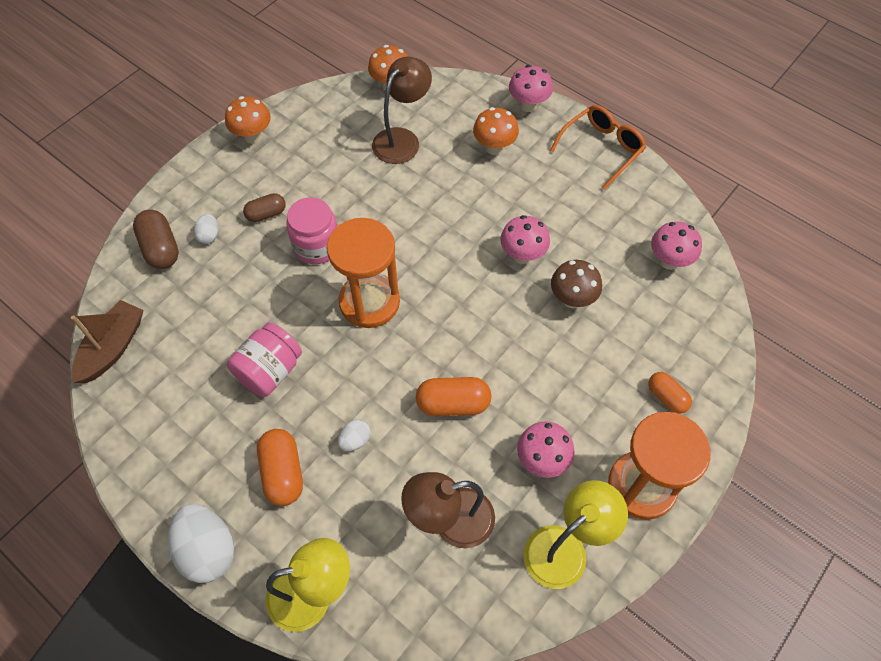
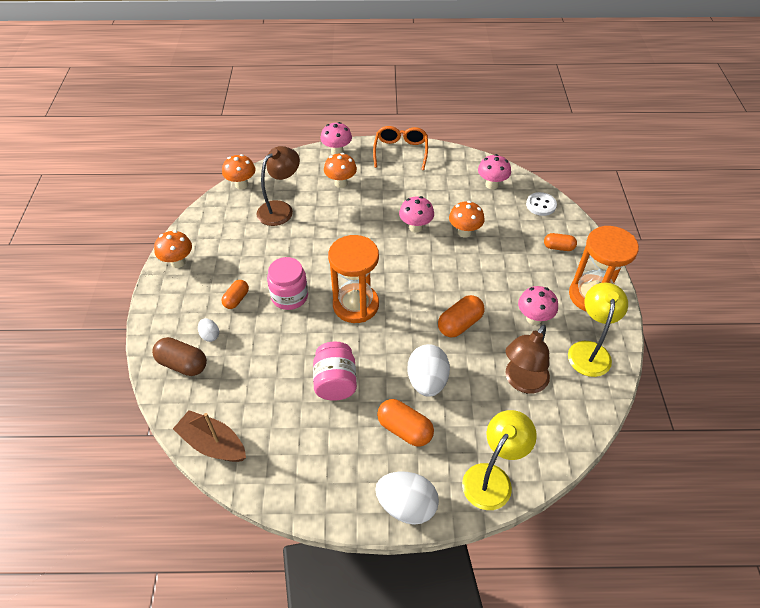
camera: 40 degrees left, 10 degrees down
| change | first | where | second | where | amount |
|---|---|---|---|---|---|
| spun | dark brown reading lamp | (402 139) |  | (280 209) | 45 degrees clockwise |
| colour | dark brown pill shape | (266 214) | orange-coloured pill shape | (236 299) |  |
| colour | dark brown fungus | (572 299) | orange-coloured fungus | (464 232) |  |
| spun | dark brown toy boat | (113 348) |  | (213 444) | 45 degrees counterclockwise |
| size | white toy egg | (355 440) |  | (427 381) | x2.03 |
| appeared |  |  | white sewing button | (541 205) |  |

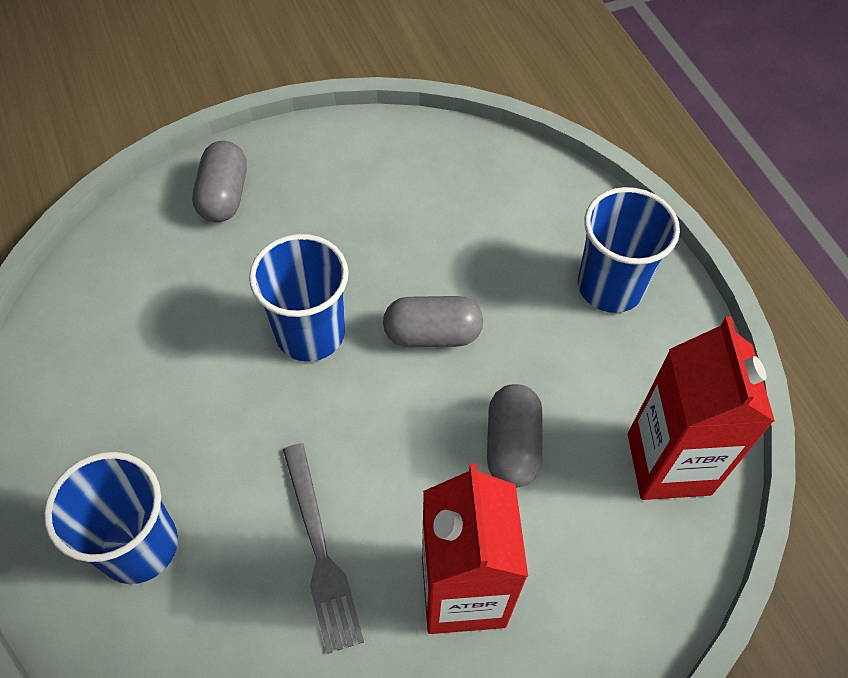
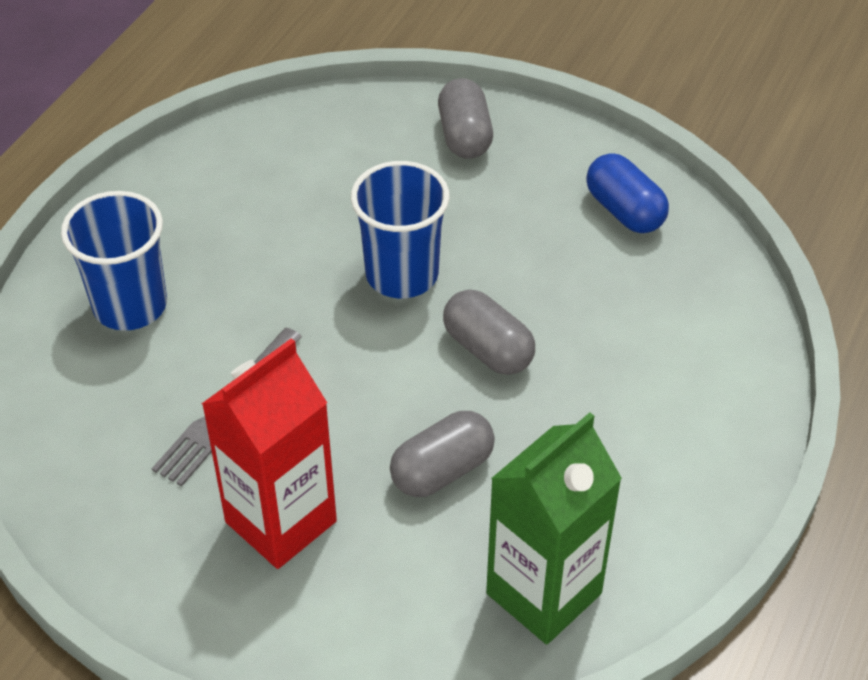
camera: 50 degrees right, 10 degrees down
| change | first | where | second | where | amount |
|---|---|---|---|---|---|
| spun | ash-grey pill shape | (224 196) |  | (464 136) | 60 degrees counterclockwise |
| missing | cobalt beaker | (610 286) |  |  |  |
| colour | red milk carton | (668 464) | leaf-green milk carton | (543 593) |  |
| appeared |  |  | cobalt pill shape | (624 211) |  |

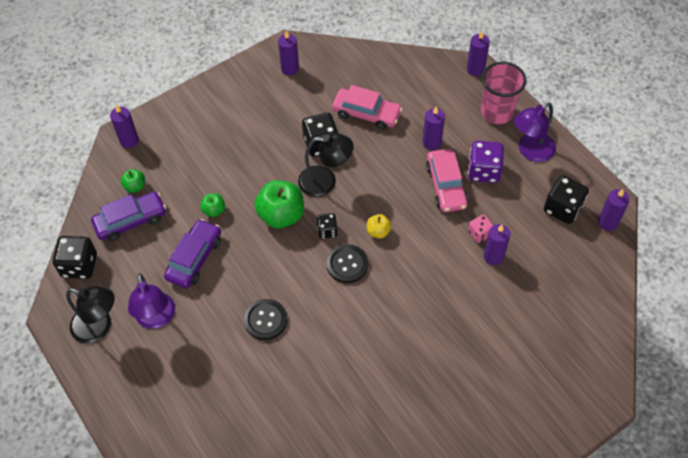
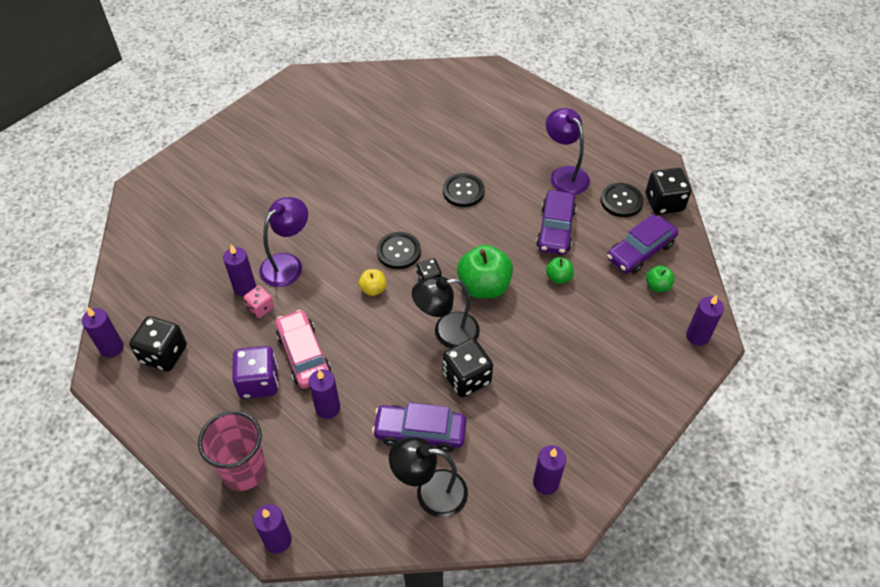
camera: 165 degrees right, 5 degrees down
| change | first | where | second | where | amount |
|---|---|---|---|---|---|
| colour | rose-pink car | (366 114) | violet car | (420 432) |  |
| relocated | violet reading lamp | (530 151) |  | (288 264) |  |
| relocated | black reading lamp | (99 327) |  | (430 492) |  |
| appeared |  |  | black sewing button | (621 201) |  |

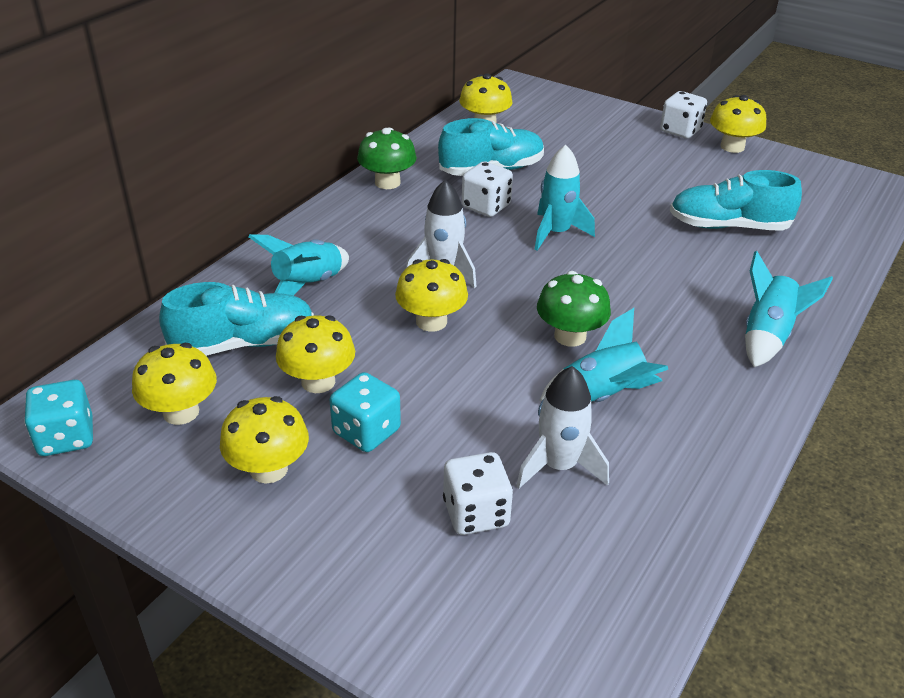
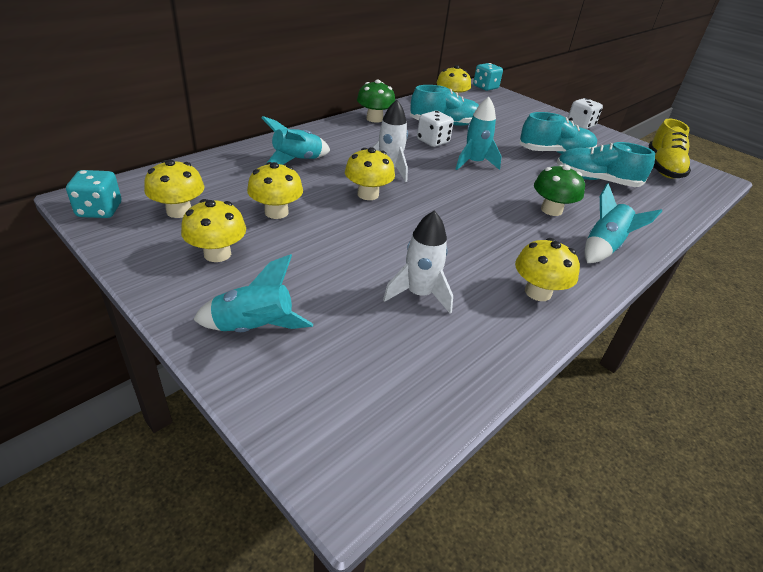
camera: 10 degrees right, 0 degrees up
| change | first | where | second | where | amount |
|---|---|---|---|---|---|
| relocated | bright yellow fungus | (732 147) |  | (538 292) |  |
| relocated | leaf-green fungus | (570 336) |  | (551 210) |  |
| relocated | aqua lace-up shoe | (243 344) |  | (555 153) |  |
| relocated | aqua spaceship | (602 396) |  | (254 328) |  |
| relocated | aqua game die | (366 431) |  | (485 87) |  |
| missing | white game die | (476 513) |  |  |  |
| appeared |  |  | bright yellow lace-up shoe | (663 167) |  |

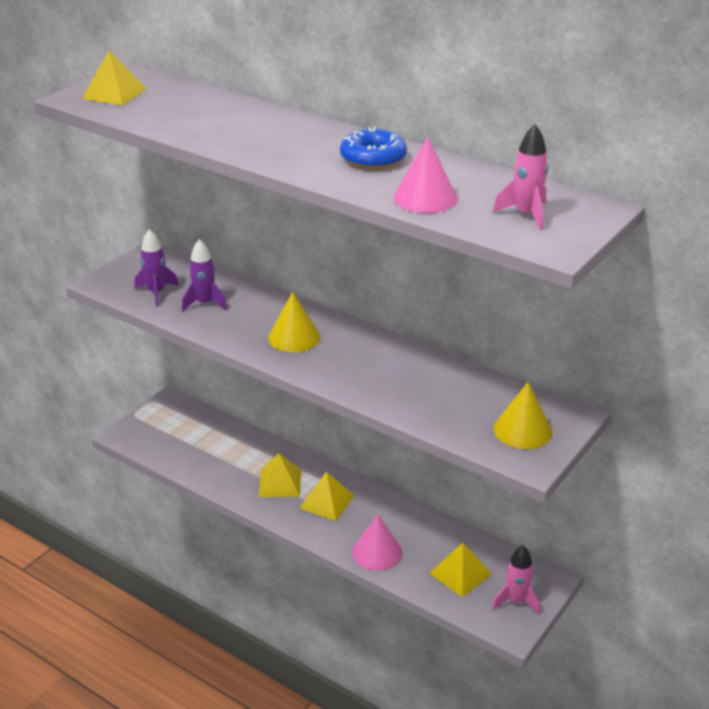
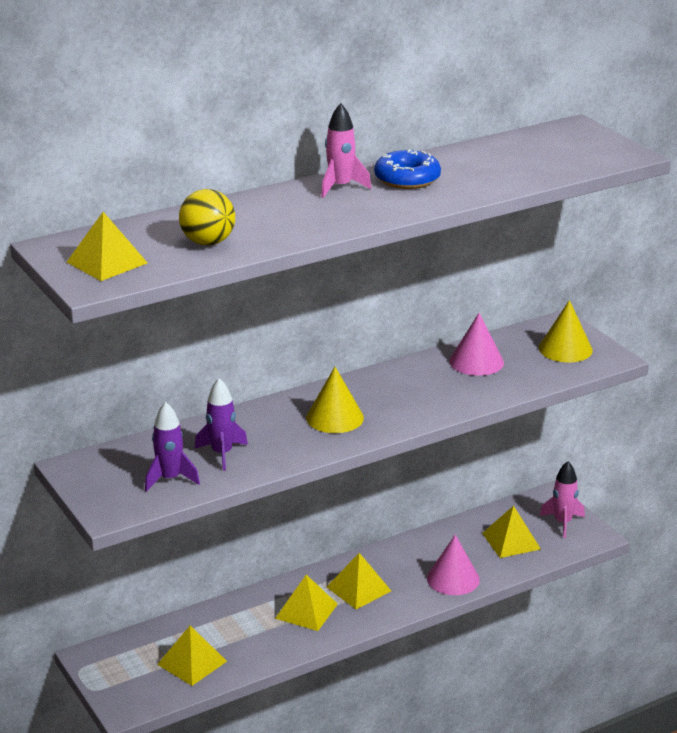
camera: 65 degrees left, 5 degrees down
| change | first | where | second | where | amount |
|---|---|---|---|---|---|
| relocated | rose-pink spaceship | (526 214) |  | (340 187) |  |
| relocated | rose-pink cone shape | (425 198) |  | (476 362) |  |
| appeared |  |  | bright yellow play ball | (208 242) |  |
| appeared |  |  | bright yellow pyramid shape | (192 662) |  |

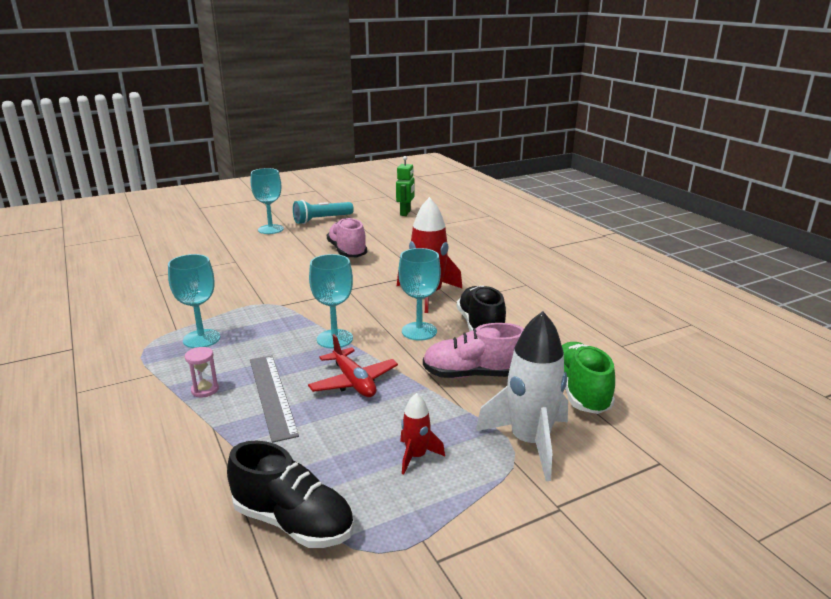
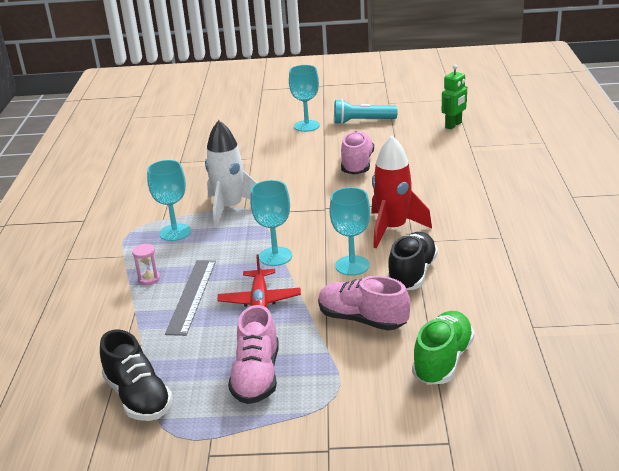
camera: 30 degrees right, 5 degrees up
| change | first | where | second | where | amount |
|---|---|---|---|---|---|
| relocated | white spaceship | (529 442) |  | (230 208) |  |
| exchanged | red spaceship | (416 456) | rose-pink lace-up shoe | (257 376) |  |

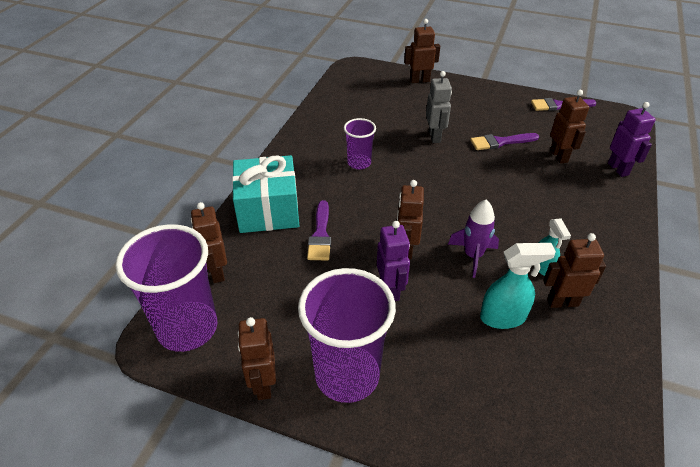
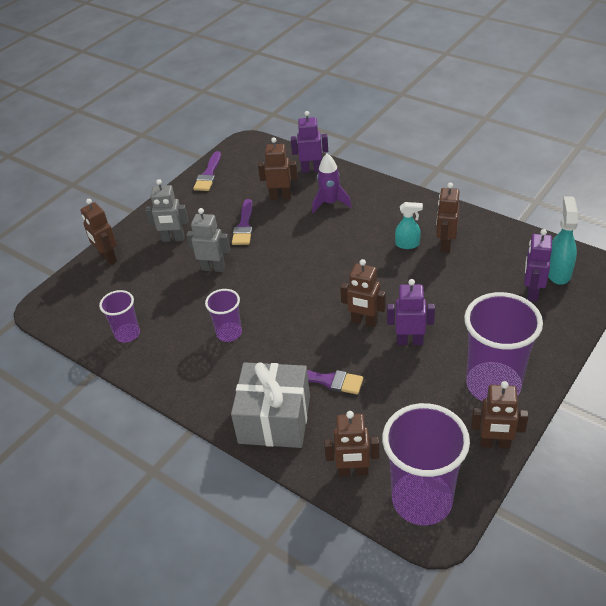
camera: 70 degrees left, 0 degrees up
| change | first | where | second | where | amount |
|---|---|---|---|---|---|
| spun | dark brown robot | (419 80) |  | (107 258) | 45 degrees counterclockwise |
| colour | aqua gift | (268 210) | ash-grey gift | (274 419) |  |
| relocated | violet spaceship | (473 256) |  | (330 203) |  |
| relocated | aqua spray bottle | (503 317) |  | (558 272) |  |
| appeared |  |  | ash-grey robot | (173 239) |  |
| appeared |  |  | violet robot | (532 292) |  |
| appeared |  |  | violet beaker | (127 334) |  |

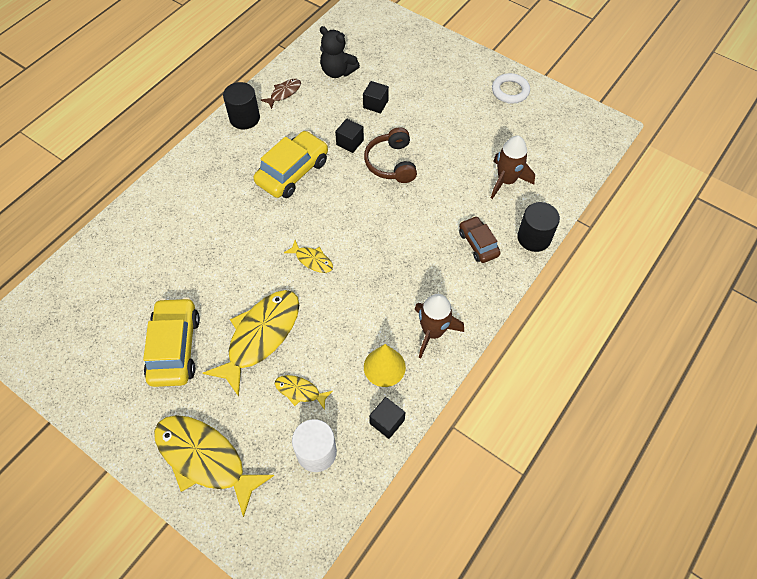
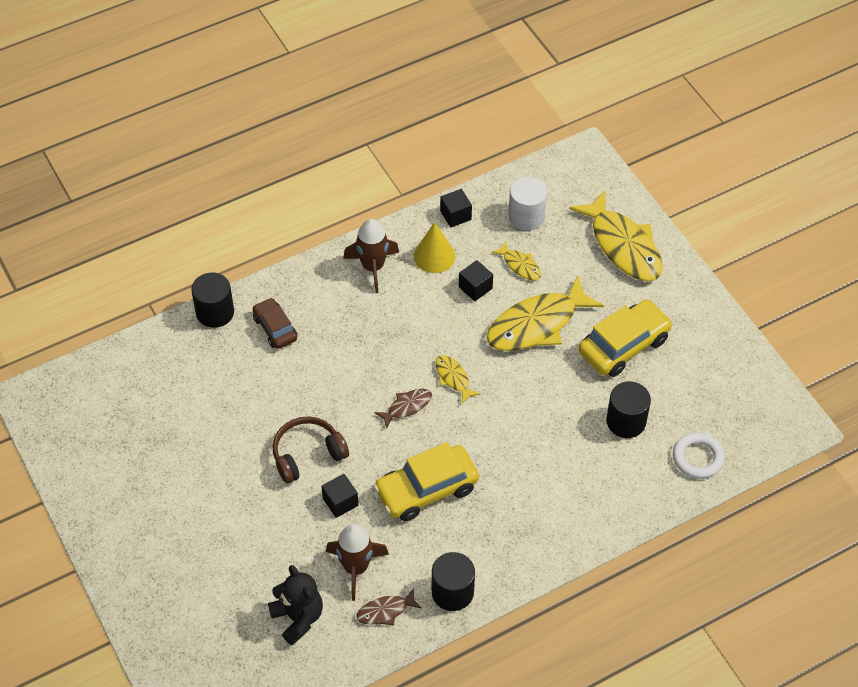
camera: 155 degrees left, 5 degrees down
| change | first | where | second | where | amount |
|---|---|---|---|---|---|
| relocated | white ring | (510 91) |  | (698 458) |  |
| relocated | black block | (375 104) |  | (475 287) |  |
| spun | dark brown headphones | (391 163) |  | (307 454) | 135 degrees counterclockwise |
| relocated | dark brown spaceship | (506 181) |  | (356 567) |  |
| spun | dark brown car | (478 244) |  | (275 328) | 150 degrees clockwise |
| spun | bright yellow car | (175 348) |  | (623 345) | 150 degrees counterclockwise |
| appeared |  |  | black solid cylinder | (626 421) |  |
| appeared |  |  | dark brown toy fish | (407 407) |  |

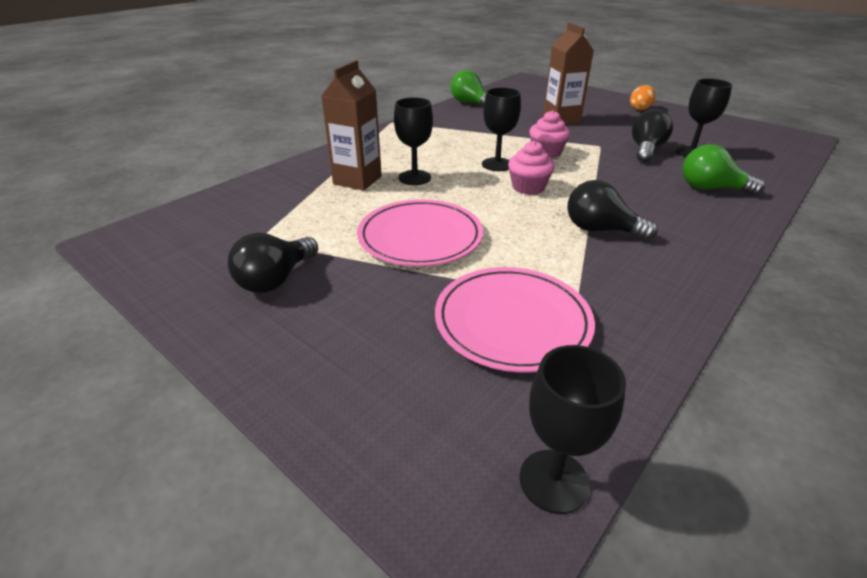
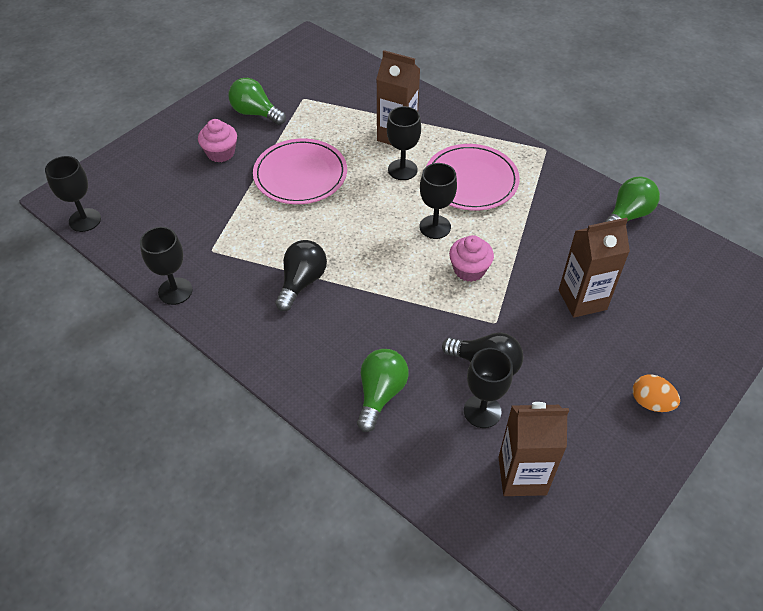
camera: 90 degrees right, 15 degrees up
| change | first | where | second | where | amount |
|---|---|---|---|---|---|
| relocated | rose-pink cupcake | (528 187) |  | (220 153) |  |
| colour | black lightbulb | (276 279) | leaf-green lightbulb | (255 113) |  |
| relocated | rose-pink plate | (512 321) |  | (471 180) |  |
| appeared |  |  | black wine glass | (175 291) |  |
| appeared |  |  | dark brown milk carton | (522 475) |  |

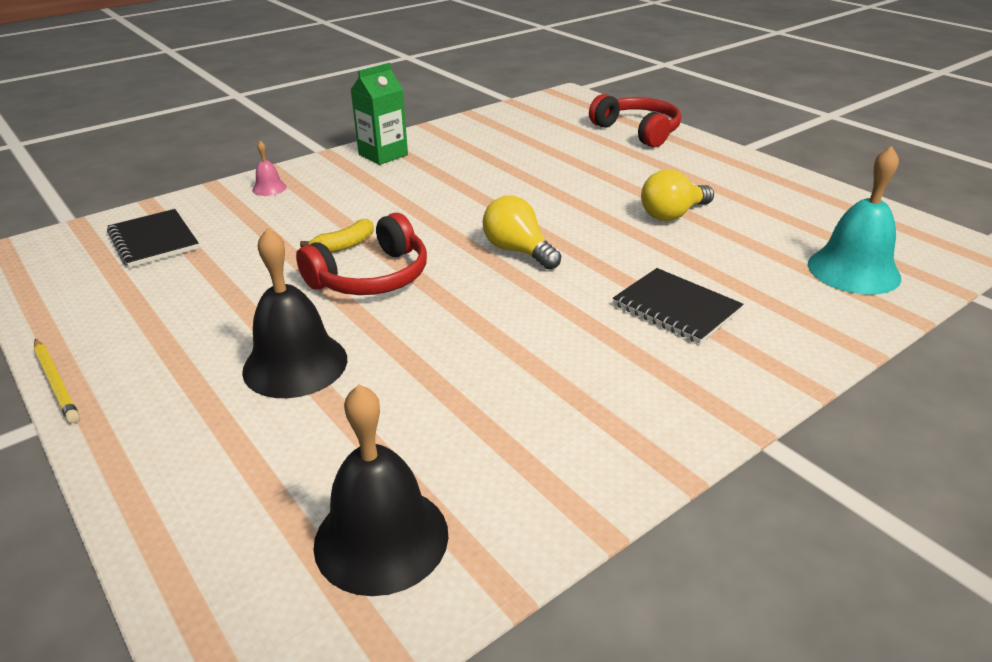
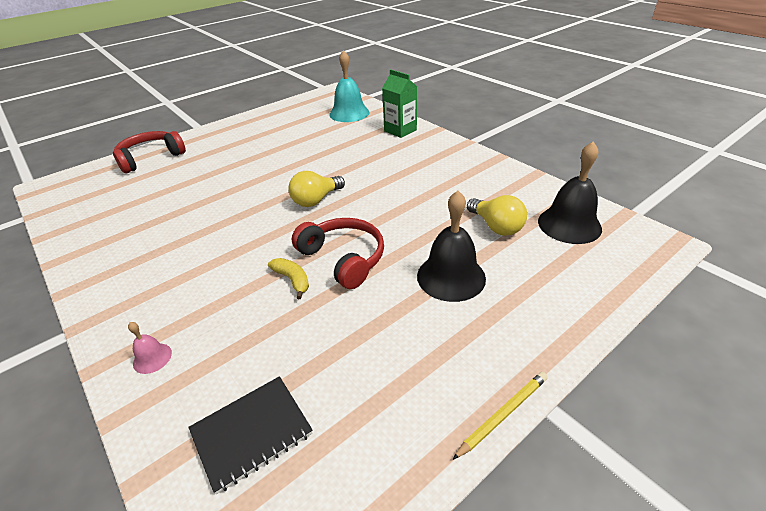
camera: 90 degrees left, 5 degrees up
| change | first | where | second | where | amount |
|---|---|---|---|---|---|
| relocated | leaf-green milk carton | (383 155) |  | (400 130) |  |
| relocated | bright yellow lightbulb | (672 215) |  | (496 226) |  |
| missing | black notebook | (676 308) |  |  |  |

